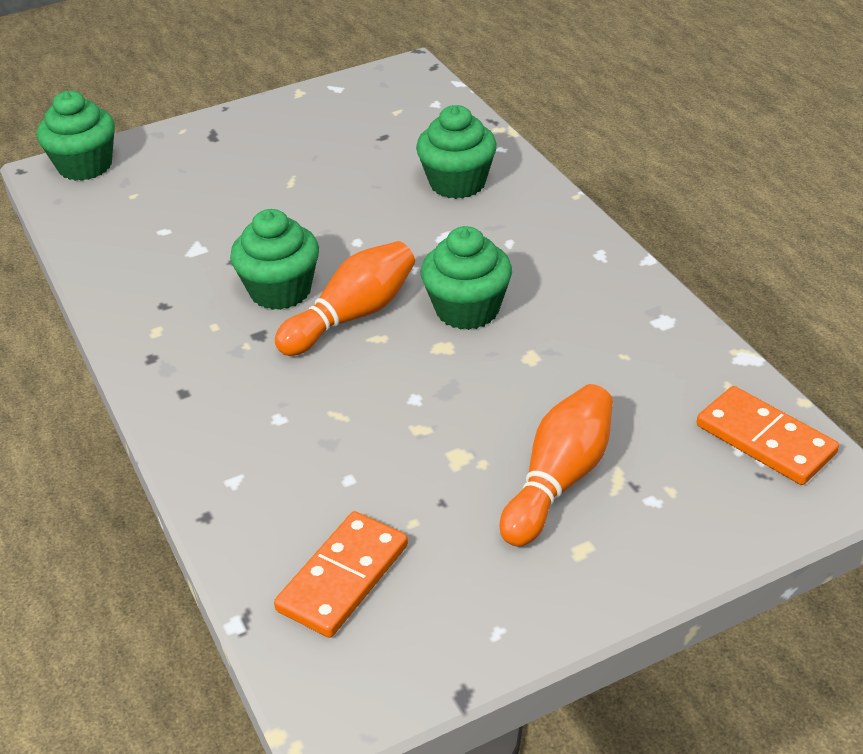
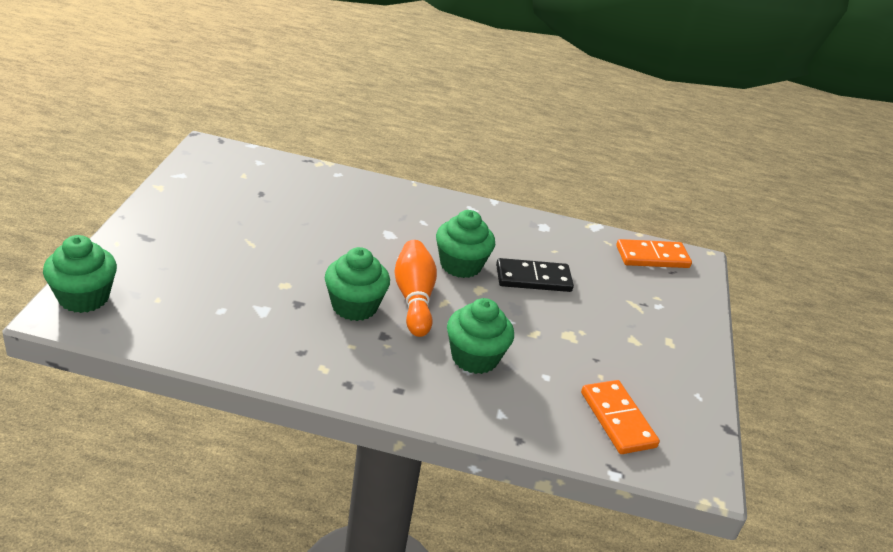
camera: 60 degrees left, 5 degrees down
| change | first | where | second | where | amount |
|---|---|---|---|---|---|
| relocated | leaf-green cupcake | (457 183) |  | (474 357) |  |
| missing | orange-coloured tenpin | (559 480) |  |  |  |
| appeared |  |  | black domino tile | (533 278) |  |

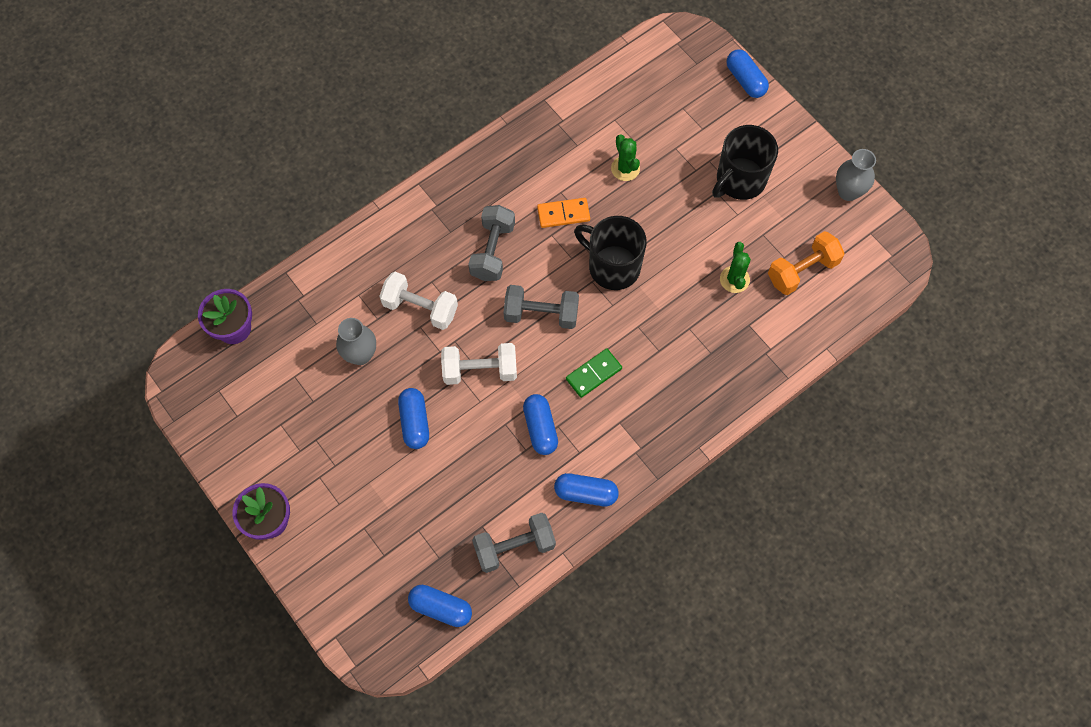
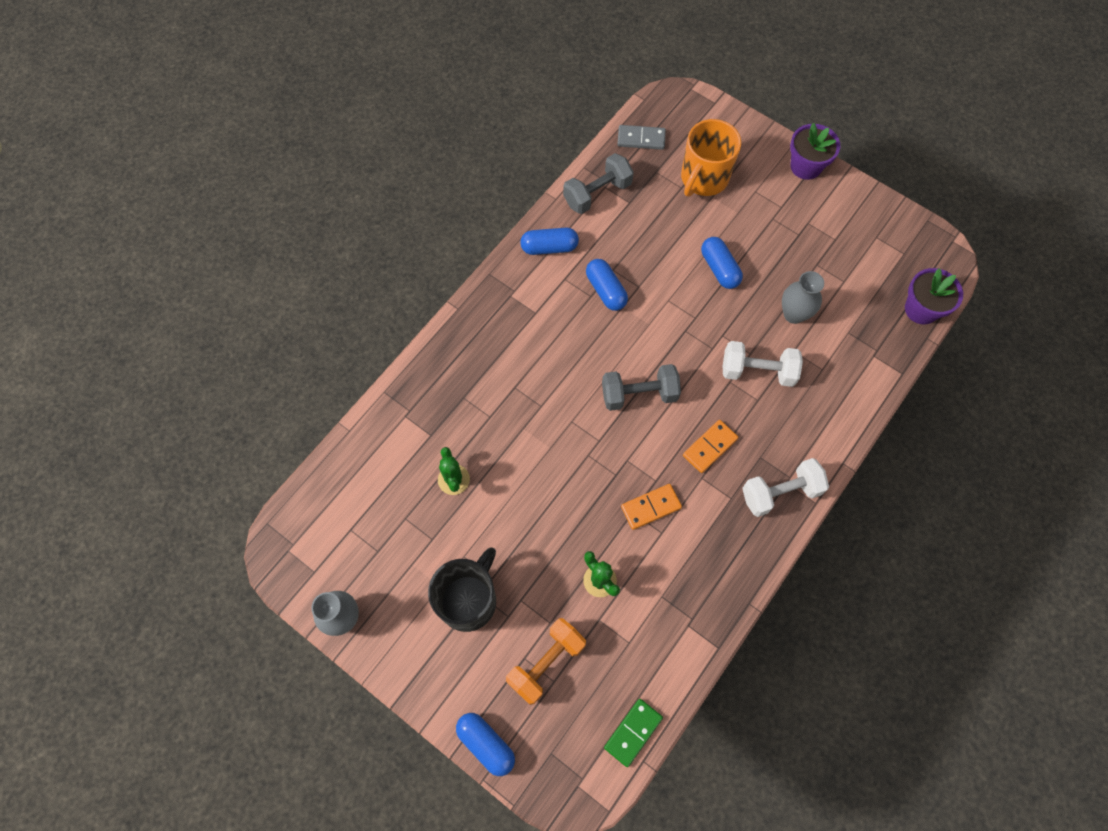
camera: 165 degrees right, 0 degrees up
| change | first | where | second | where | amount |
|---|---|---|---|---|---|
| exchanged | ash-grey hand weight | (492 251) | orange-coloured domino tile | (710 447) |  |
| missing | black mug | (613 266) |  |  |  |
| relocated | orange-coloured hand weight | (802 271) |  | (546 663) |  |
| relocated | white hand weight | (480 370) |  | (780 493) |  |
| relocated | leaf-green domino tile | (593 374) |  | (633 732) |  |
| exchanged | cobalt pill shape | (441 608) | ash-grey domino tile | (641 139) |  |
| appeared |  |  | orange-coloured mug | (703 178) |  |

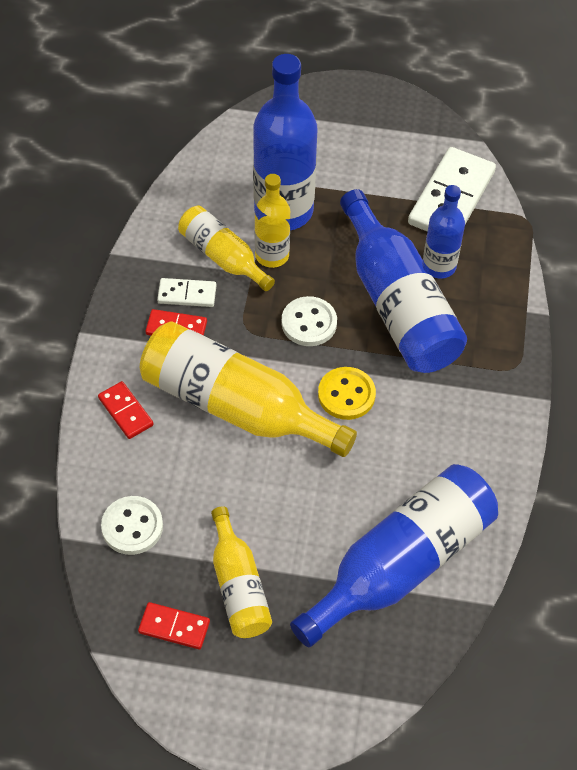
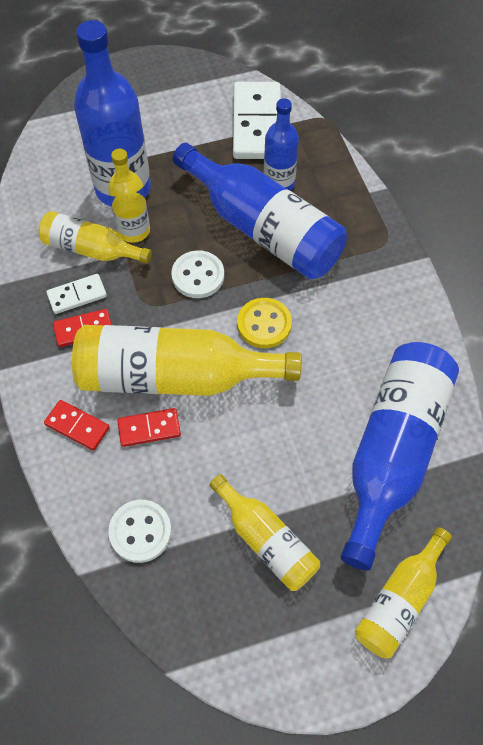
camera: 25 degrees left, 5 degrees up
| change | first | where | second | where | amount |
|---|---|---|---|---|---|
| relocated | red domino tile | (174 627) |  | (149 428) |  |
| appeared |  |  | bright yellow drink bottle | (399 600) |  |

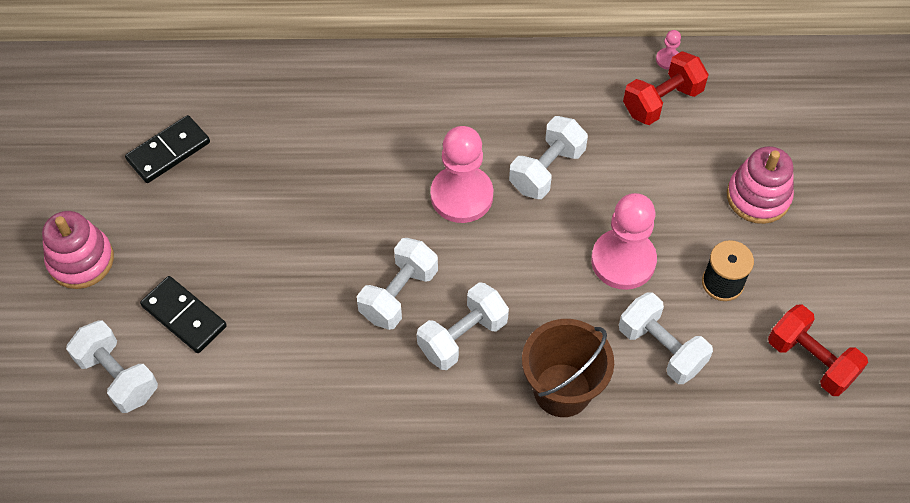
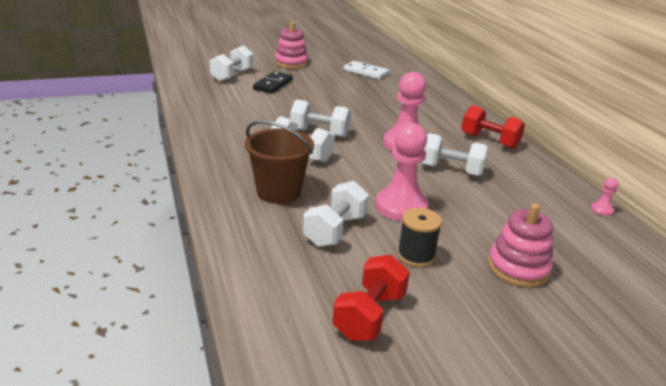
camera: 70 degrees right, 30 degrees down
| change | first | where | second | where | amount |
|---|---|---|---|---|---|
| relocated | red hand weight | (662 101) |  | (489 141) |  |
| colour | black domino tile | (168 151) | white domino tile | (366 72) |  |

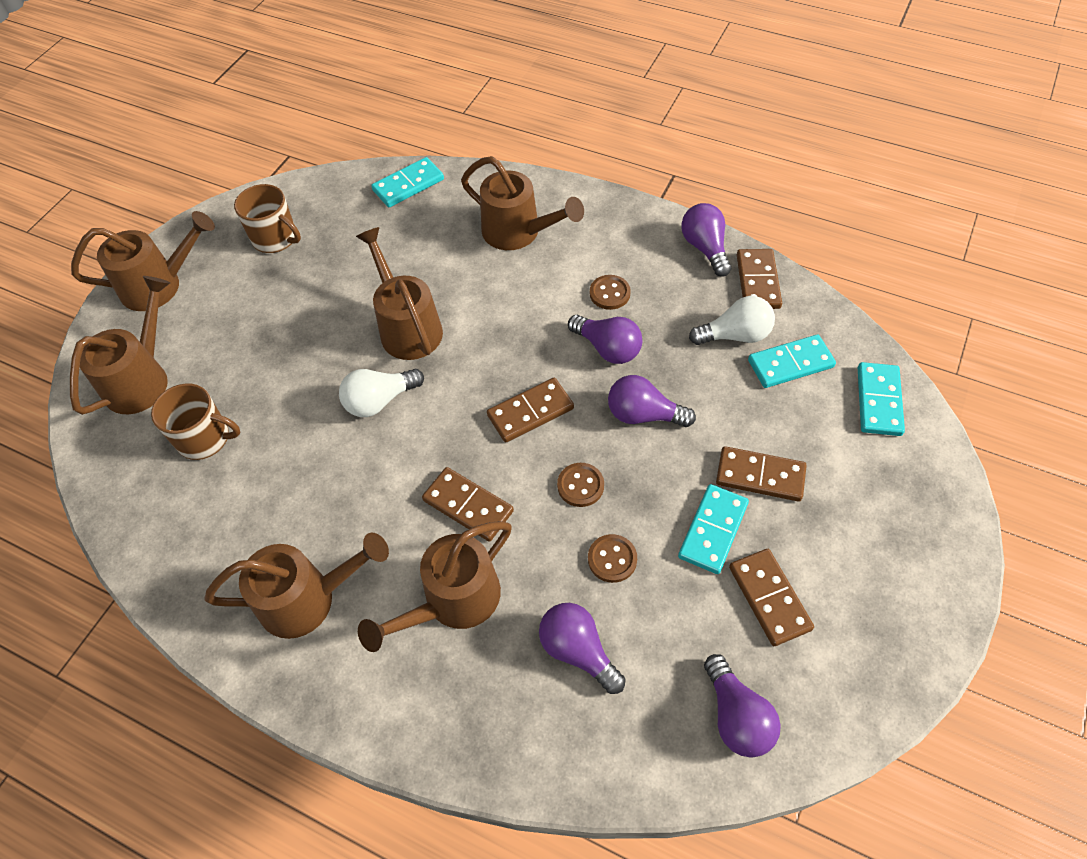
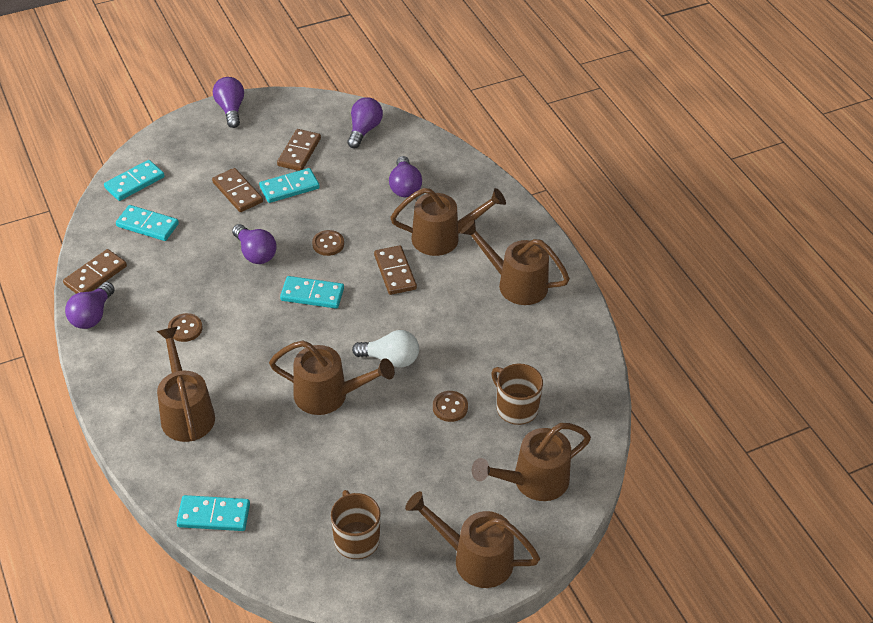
camera: 145 degrees left, 10 degrees down
| change | first | where | second | where | amount |
|---|---|---|---|---|---|
| spun | dark brown watering pot | (407 326) |  | (329 395) | 90 degrees counterclockwise |
| missing | white lightbulb | (735 335) |  |  |  |
| relocated | violet lightbulb | (607 348) |  | (230 109) |  |
| colour | dark brown domino tile | (530 412) | aqua domino tile | (312 294) |  |
| relocated | dark brown sewing button | (612 559) |  | (450 407) |  |

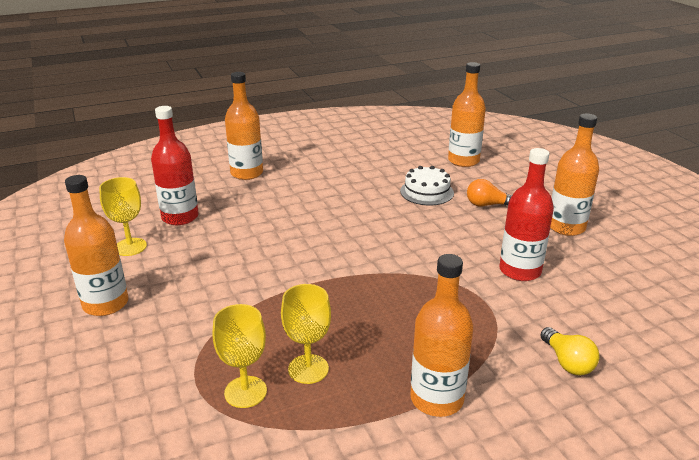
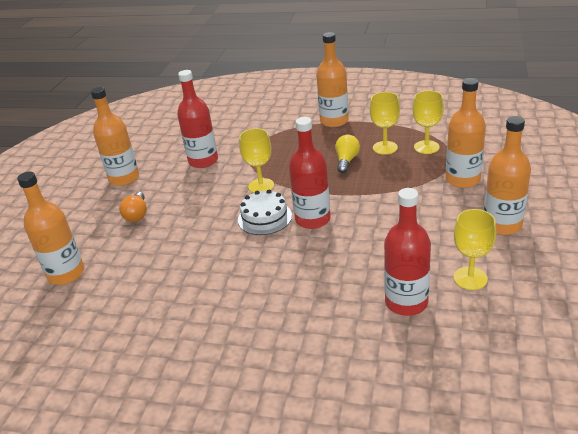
camera: 140 degrees left, 5 degrees up
| change | first | where | second | where | amount |
|---|---|---|---|---|---|
| relocated | orange-coloured drink bottle | (247 173) |  | (462 179) |  |
| relocated | white layer cake | (427 192) |  | (264 218) |  |
| spun | orange-coloured lightbulb | (487 205) |  | (137 214) | 45 degrees clockwise |
| relocated | bright yellow lightbulb | (567 362) |  | (346 161) |  |
| appeared |  |  | red drink bottle | (313 219) |  |
| appeared |  |  | bright yellow wine glass | (261 186) |  |

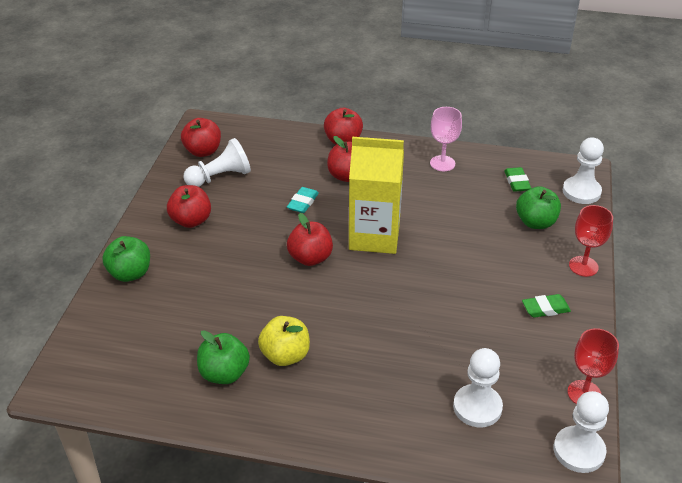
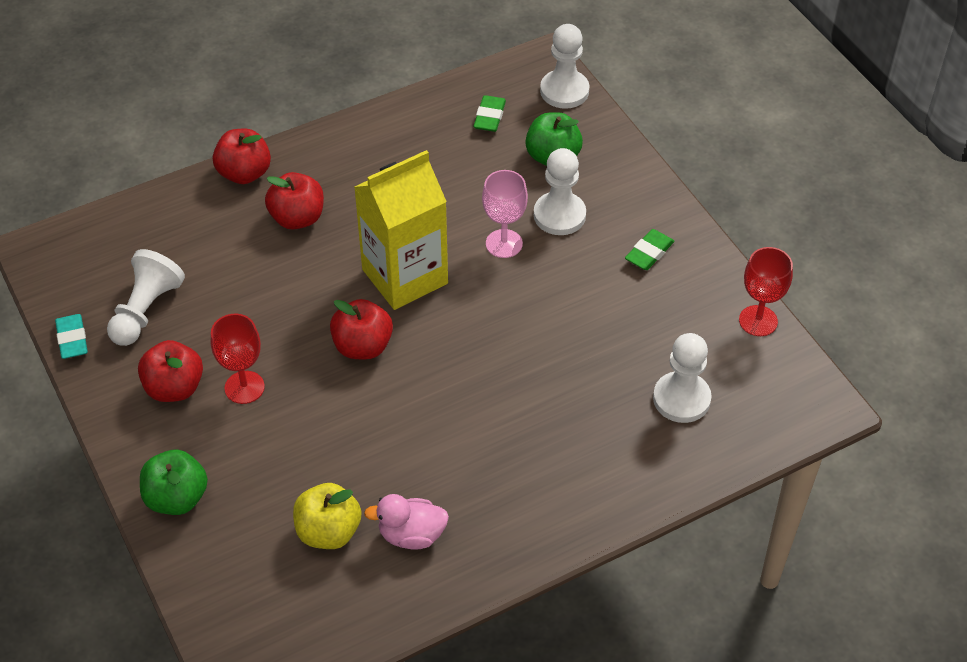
camera: 40 degrees left, 10 degrees up
| change | first | where | second | where | amount |
|---|---|---|---|---|---|
| relocated | rose-pink wine glass | (442 163) |  | (504 243) |  |
| missing | red apple fruit | (203 151) |  |  |  |
| spun | leaf-green pencil eraser | (517 182) |  | (489 117) | 60 degrees clockwise |
| relocated | aqua pencil eraser | (303 203) |  | (72 339) |  |
| relocated | red wine glass | (583 266) |  | (244 387) |  |
| relocated | bright yellow apple fruit | (285 355) |  | (328 531) |  |
| exchanged | leaf-green apple fruit | (224 373) | rose-pink rubber duck | (411 535) |  |
| relocated | white chess pawn | (579 451) |  | (559 215) |  |

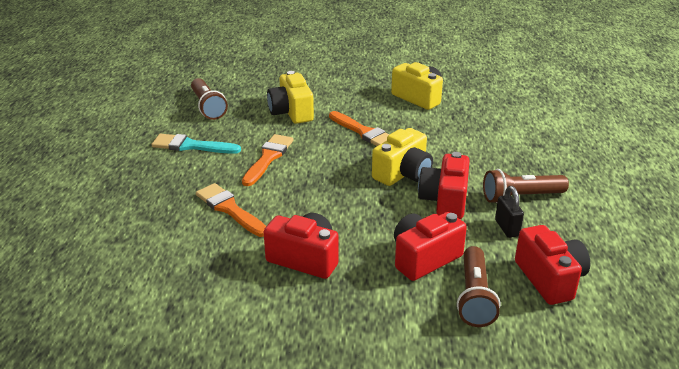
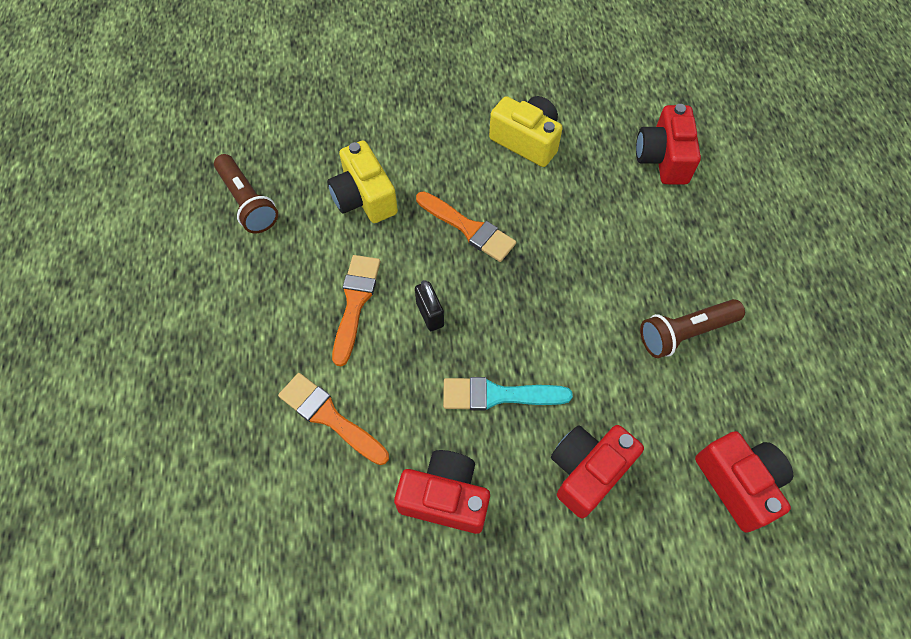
camera: 10 degrees left, 30 degrees up
| change | first | where | second | where | amount |
|---|---|---|---|---|---|
| missing | bright yellow photo camera | (403 174) |  |  |  |
| relocated | aqua paint brush | (191 146) |  | (498 395) |  |
| relocated | red photo camera | (444 200) |  | (663 158) |  |
| relocated | black lock | (507 228) |  | (430 314) |  |
| missing | dark brown flashlight | (474 297) |  |  |  |

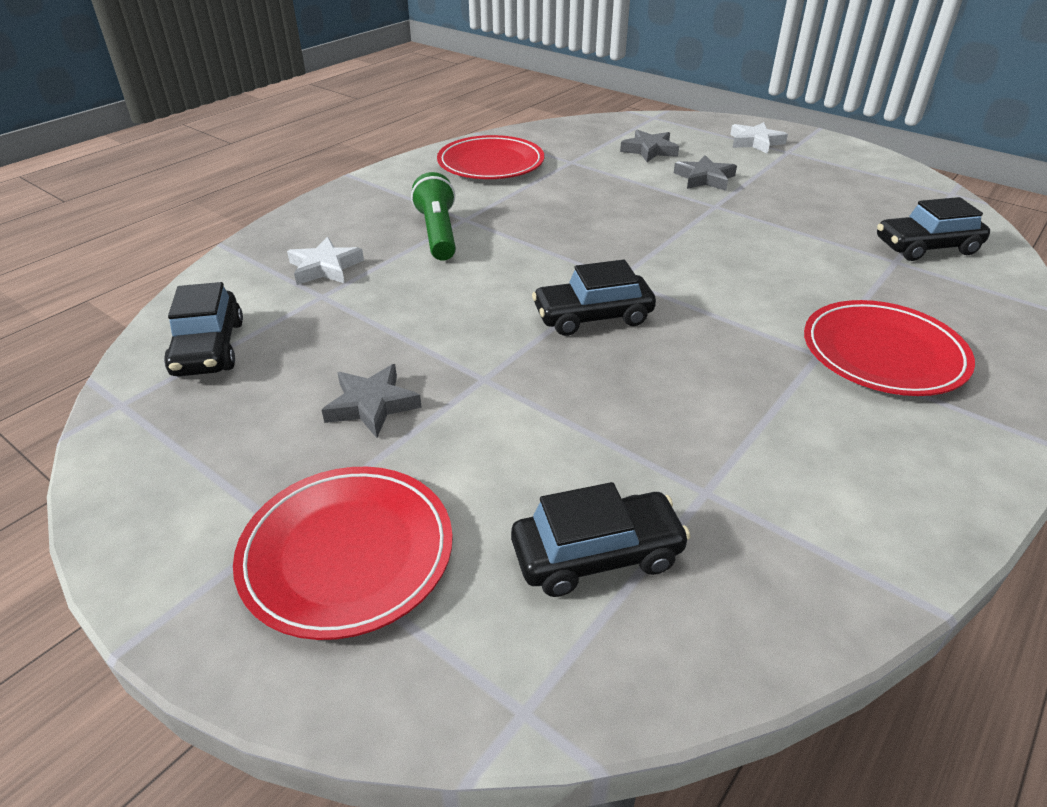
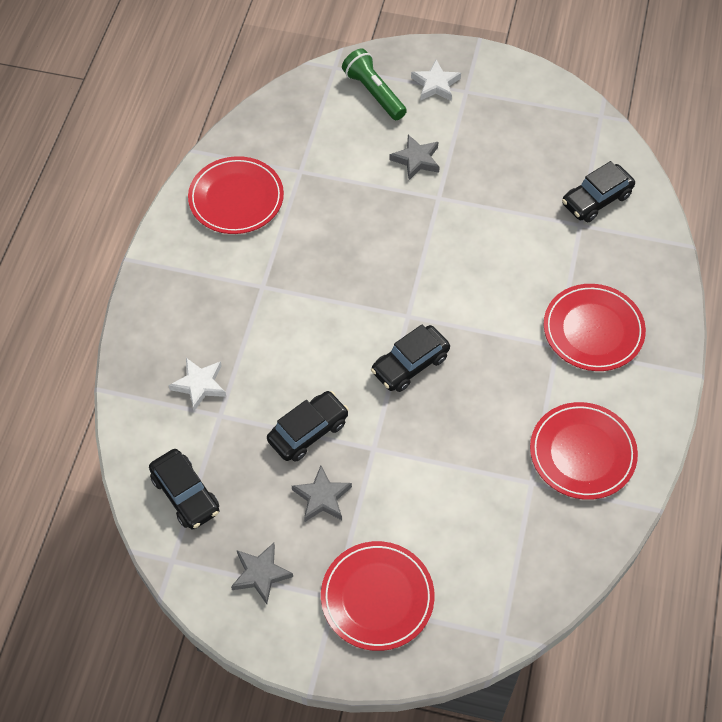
camera: 25 degrees left, 20 degrees up
| change | first | where | second | where | amount |
|---|---|---|---|---|---|
| relocated | ash-grey five-pointed star | (649 150) |  | (260 574) |  |
| relocated | leaf-green flashlight | (438 233) |  | (374 93) |  |
| relocated | black car | (597 555) |  | (308 431) |  |
| appeared |  |  | red plate | (582 453) |  |

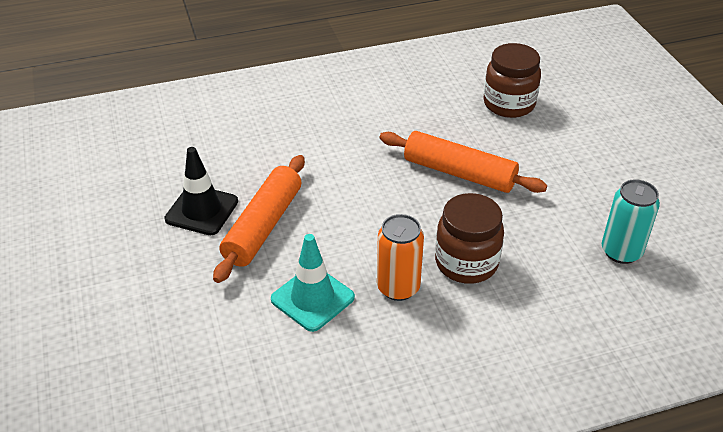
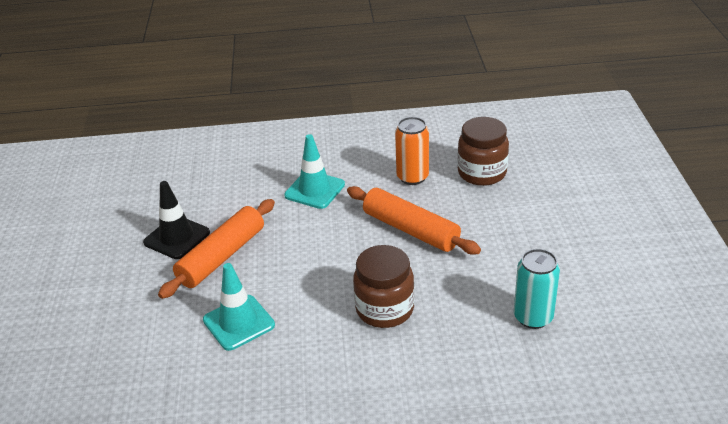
camera: 15 degrees right, 5 degrees down
| change | first | where | second | where | amount |
|---|---|---|---|---|---|
| relocated | orange-coloured soda can | (398 287) |  | (412 177) |  |
| appeared |  |  | aqua safety cone | (314 190) |  |

